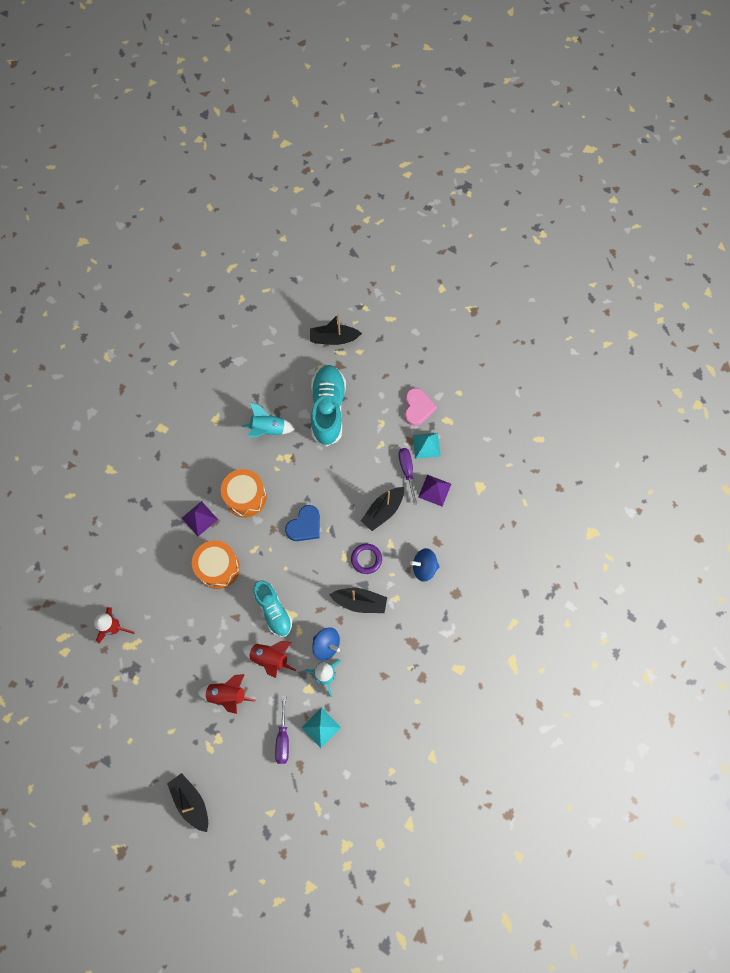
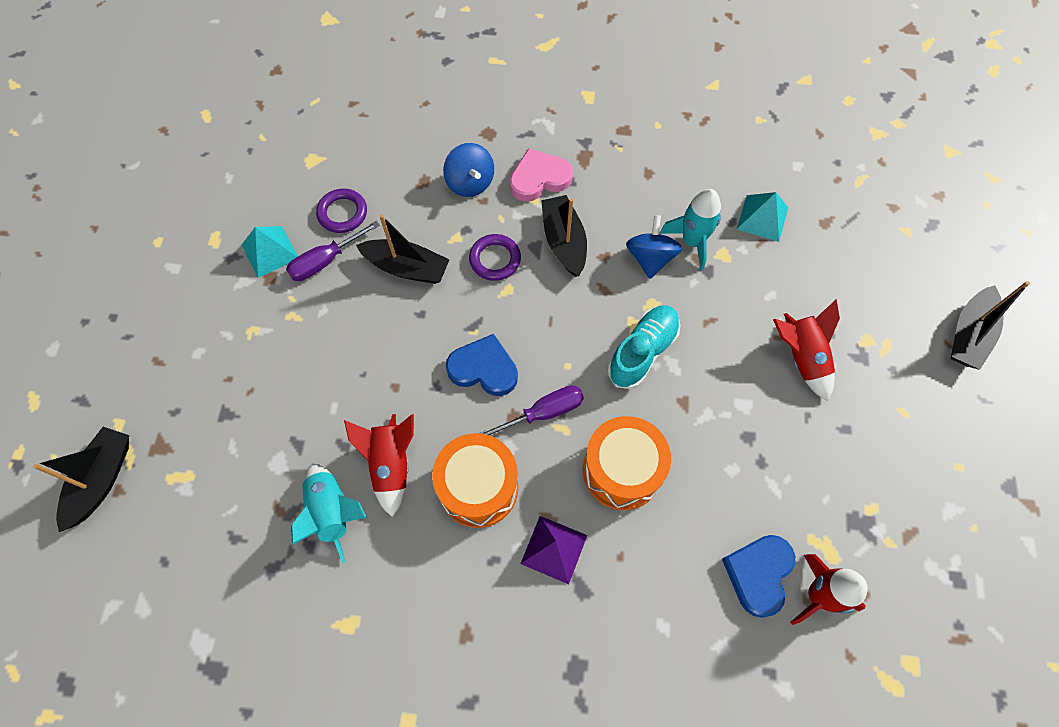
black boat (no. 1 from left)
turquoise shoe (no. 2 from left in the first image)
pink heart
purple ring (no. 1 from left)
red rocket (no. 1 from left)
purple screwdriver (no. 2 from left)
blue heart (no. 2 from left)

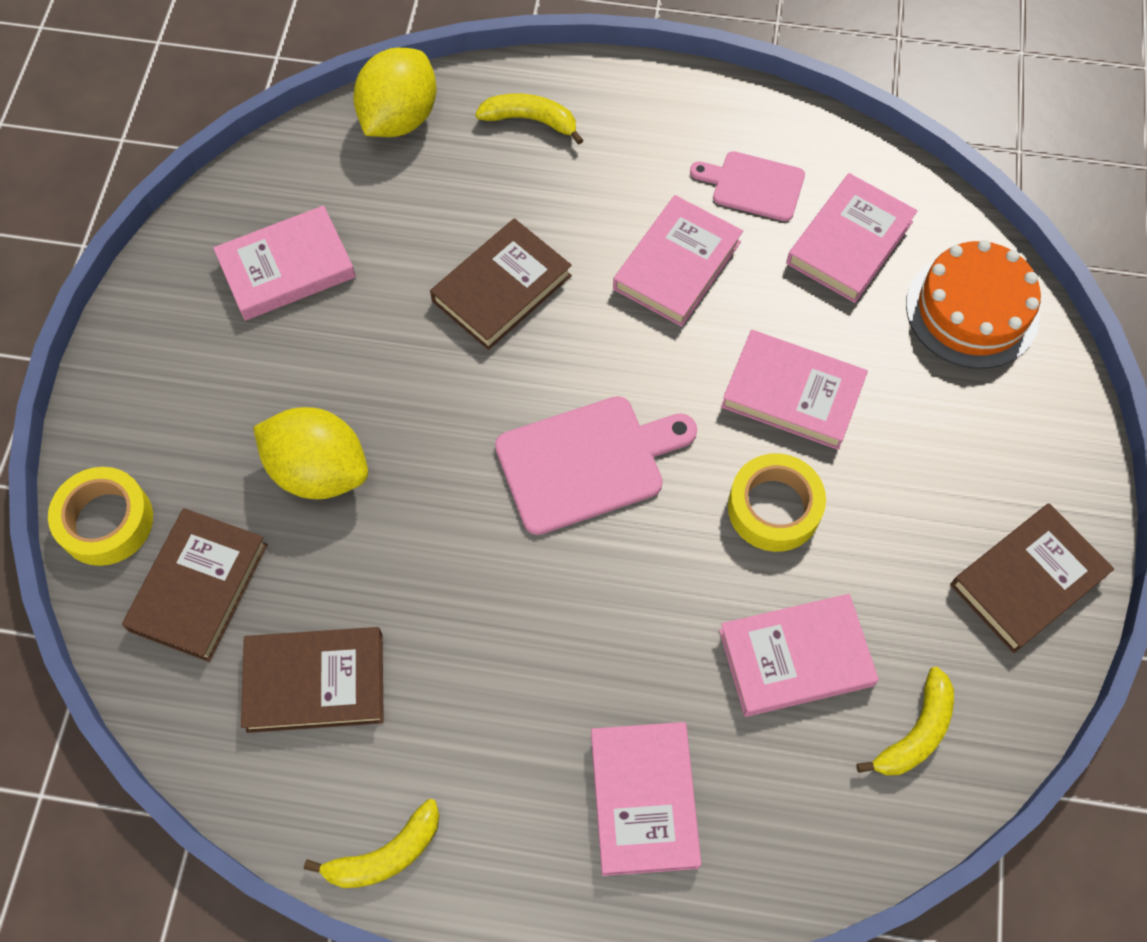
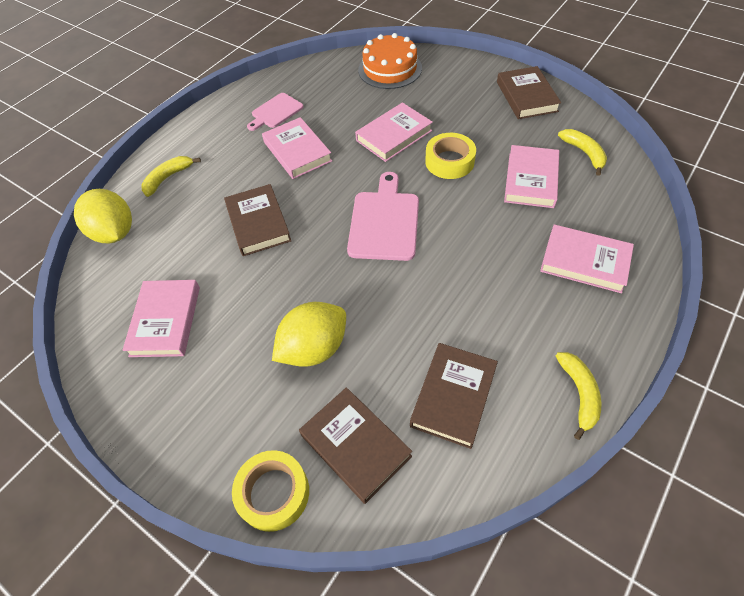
pink book (no. 6 from left in the first image)

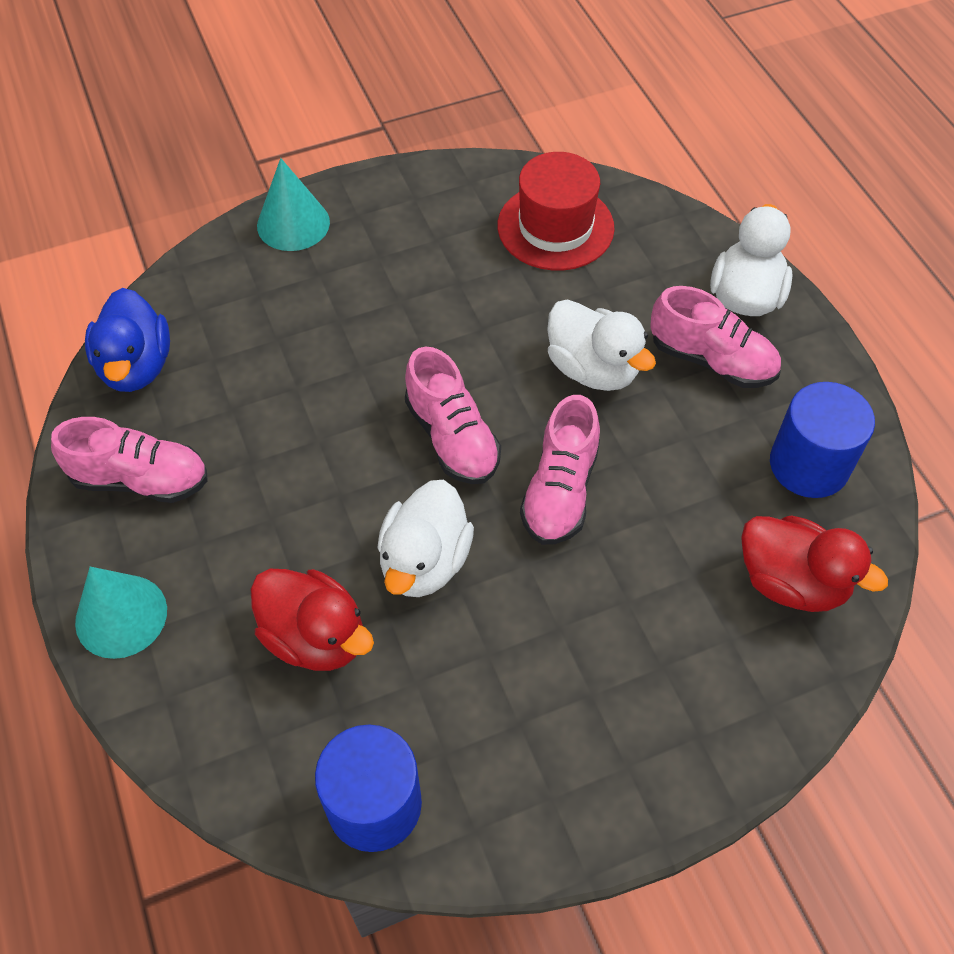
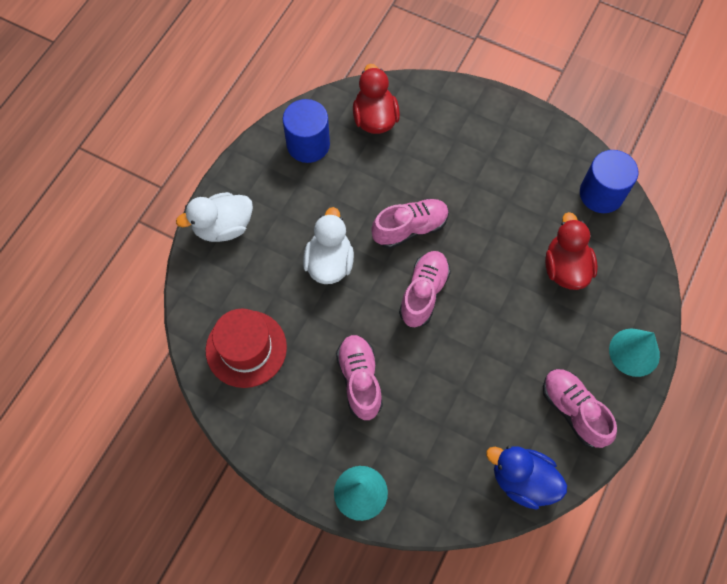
pink shoe (no. 1 from left)
blue duck
white duck (no. 1 from left in the first image)

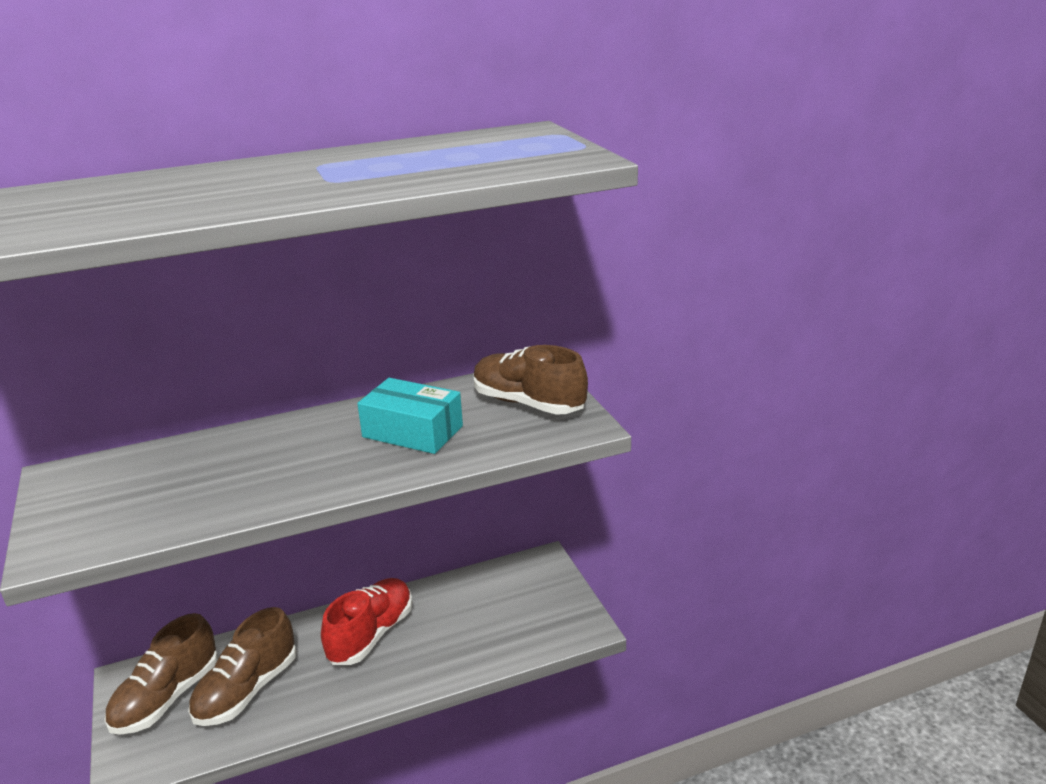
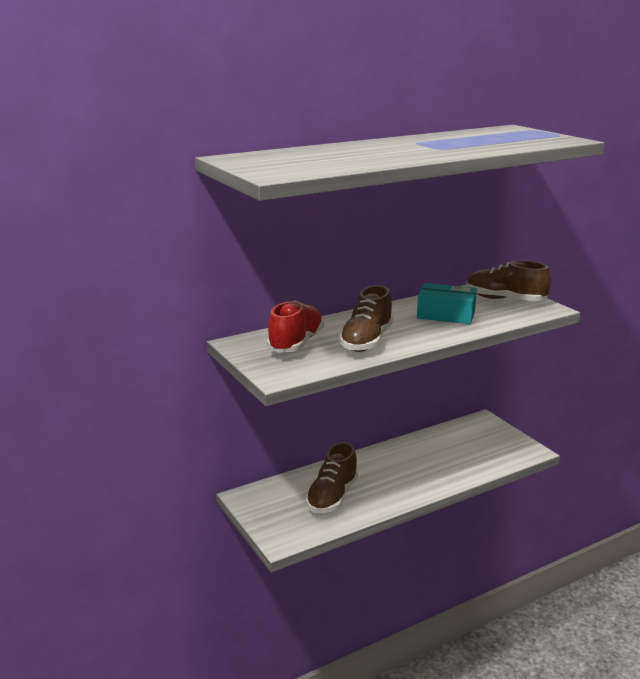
red shoe
brown shoe (no. 2 from left)

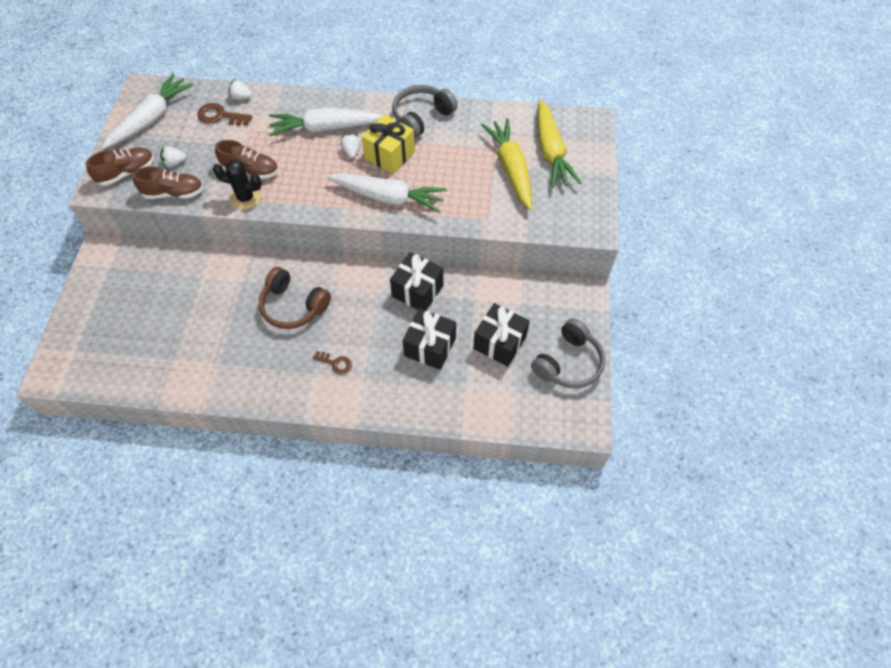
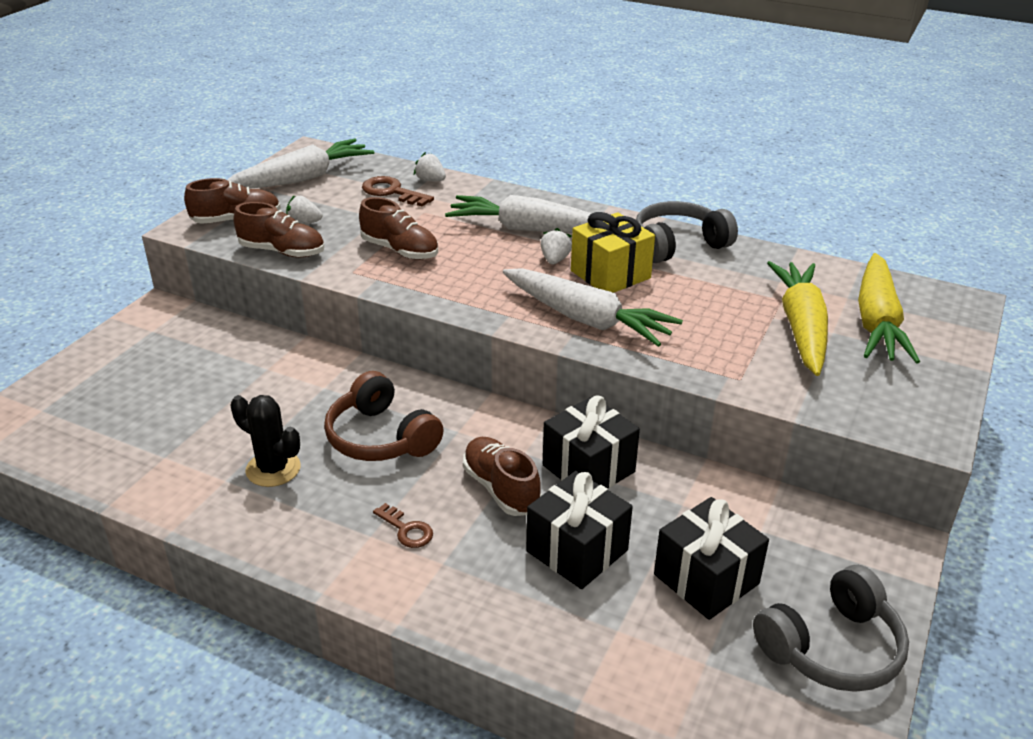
black cactus
brown shoe (no. 4 from left)

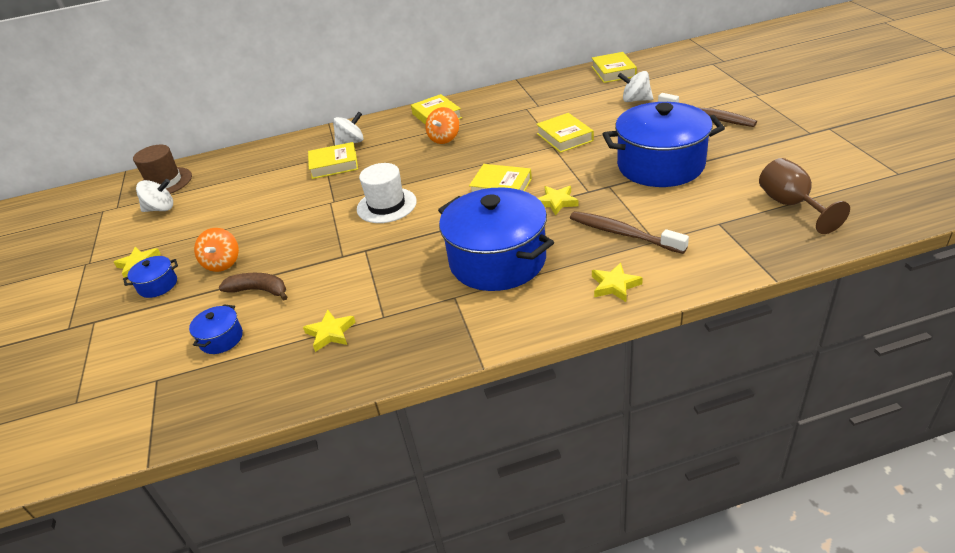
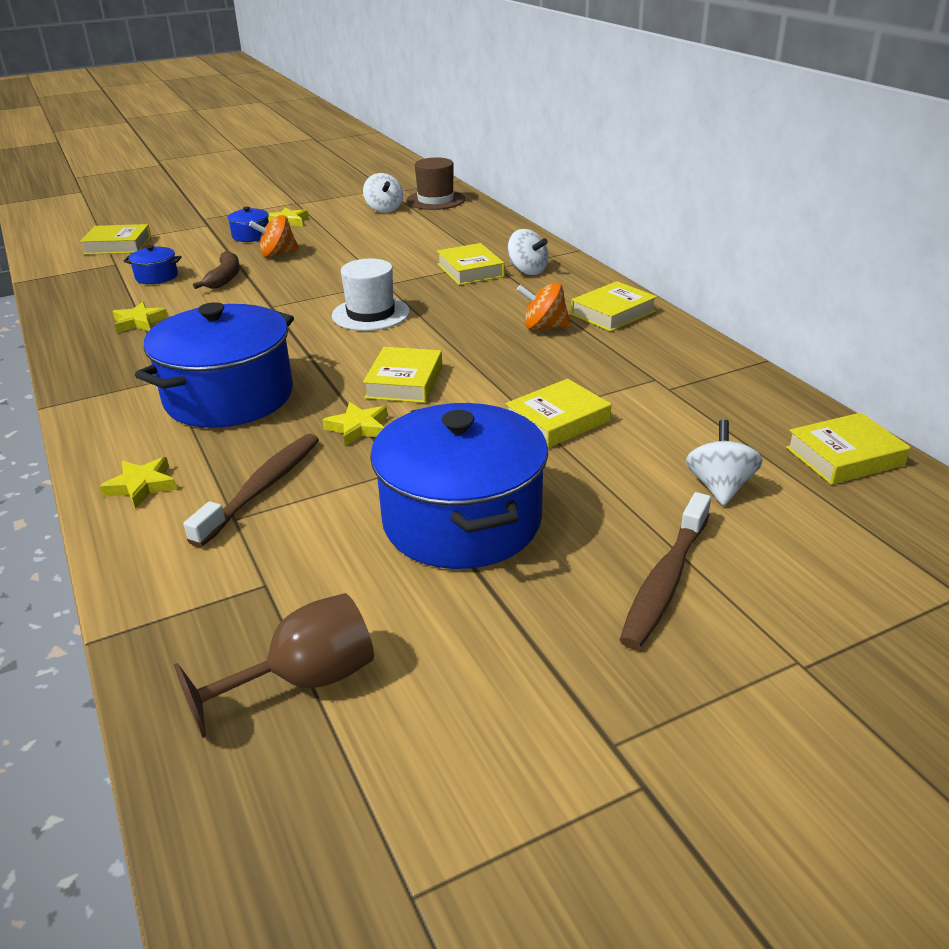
yellow book (no. 1 from left)

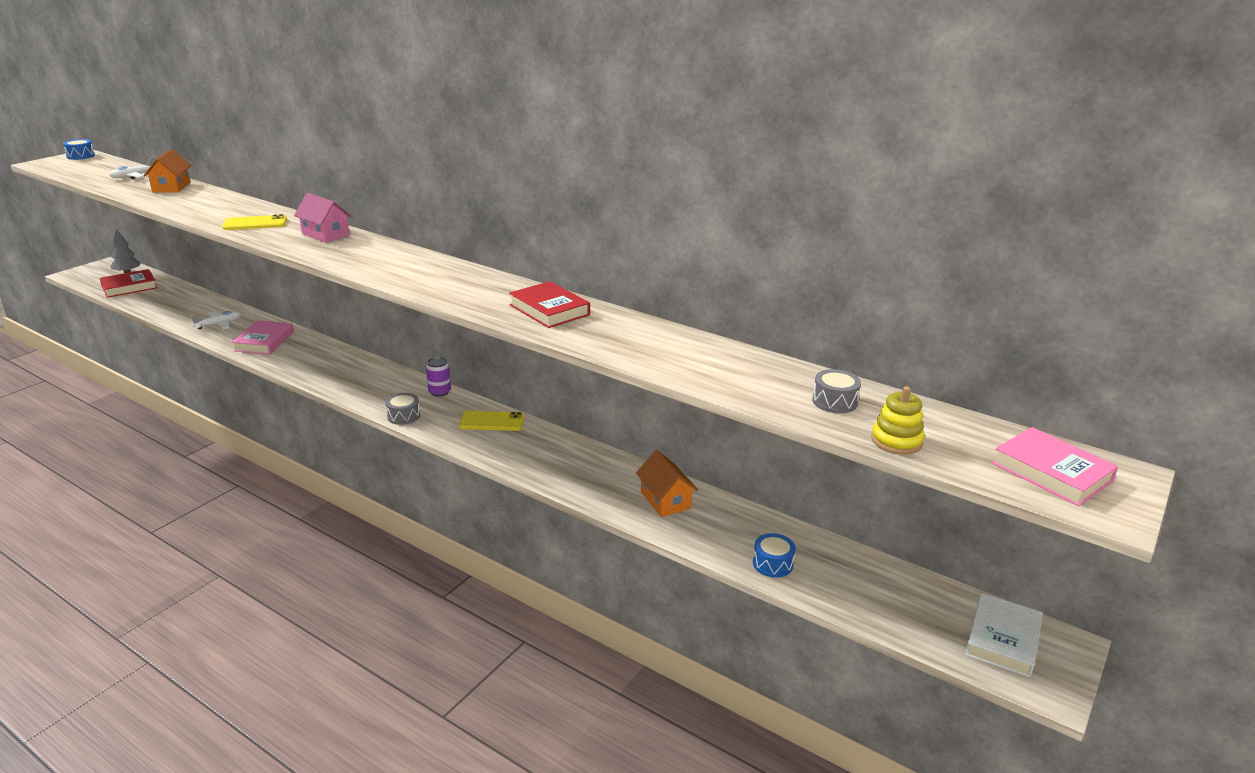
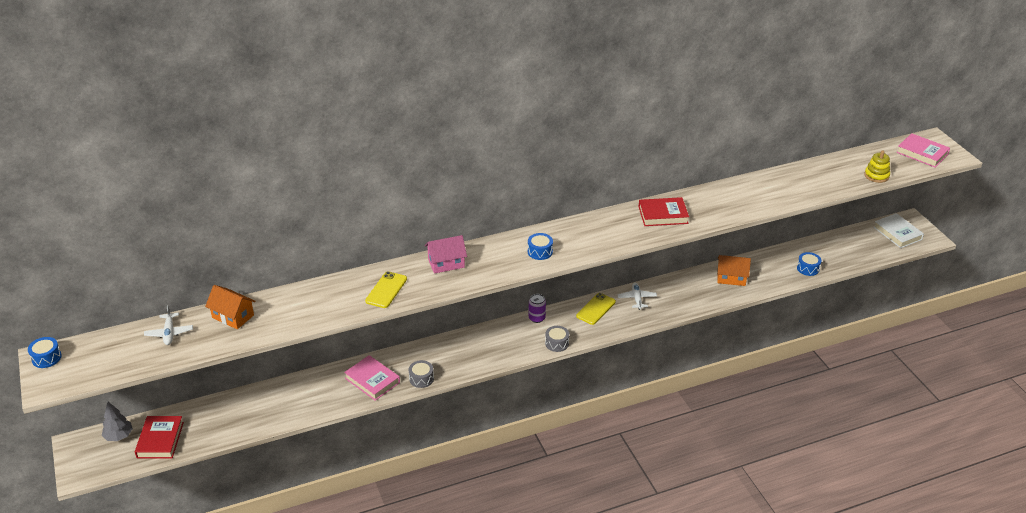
white plane (no. 2 from left)
grey drum (no. 1 from left)
pink book (no. 2 from left)
blue drum (no. 2 from left)

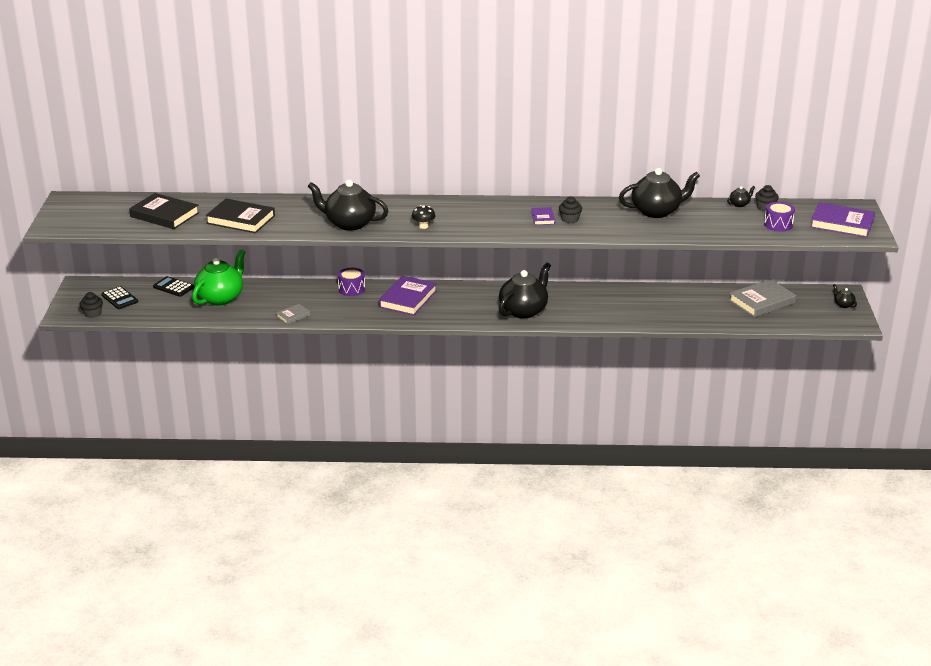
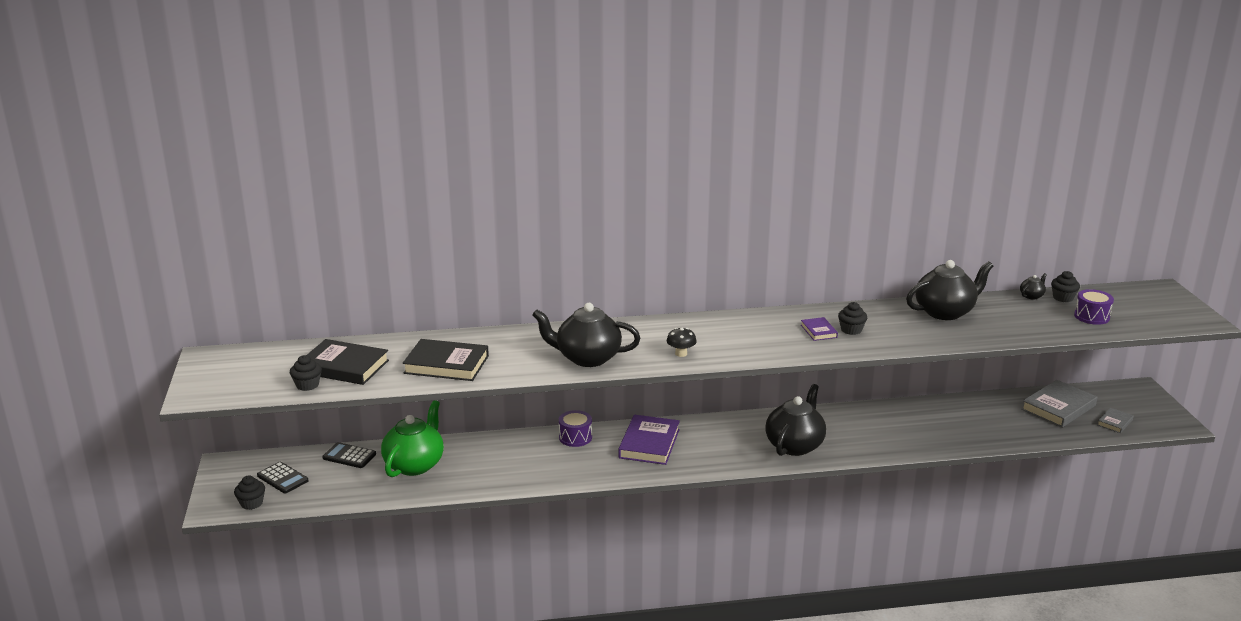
purple book (no. 3 from left in the first image)
black teapot (no. 5 from left in the first image)
grey book (no. 2 from left)
black cupcake (no. 2 from left)

